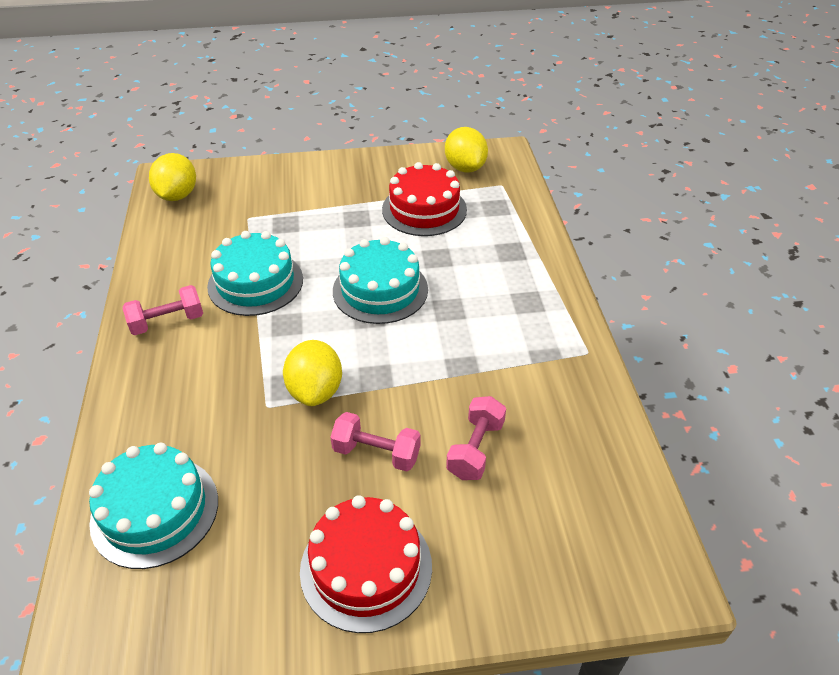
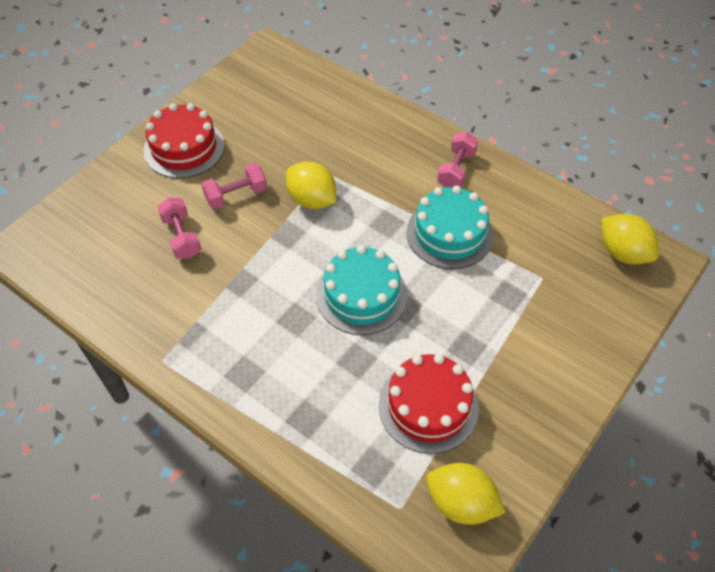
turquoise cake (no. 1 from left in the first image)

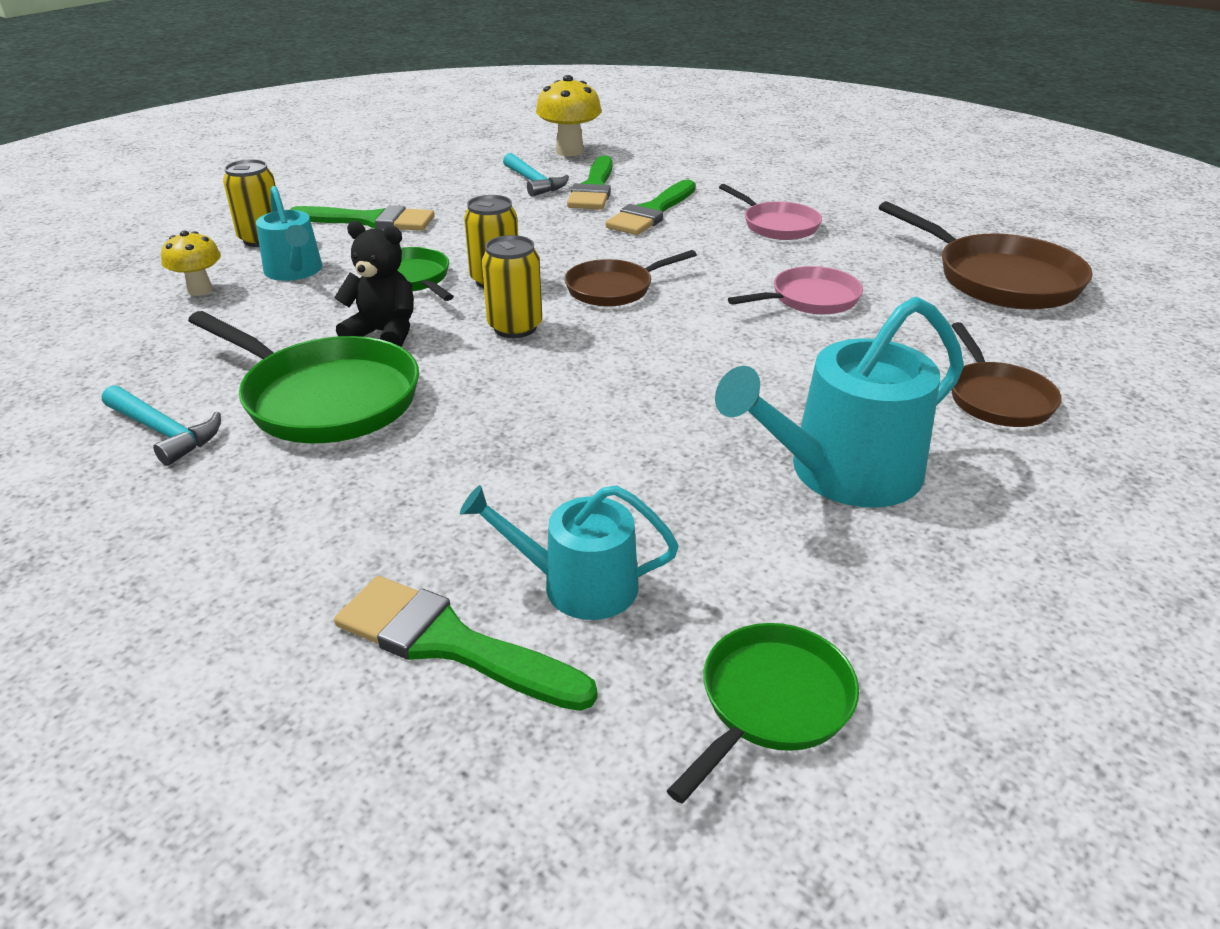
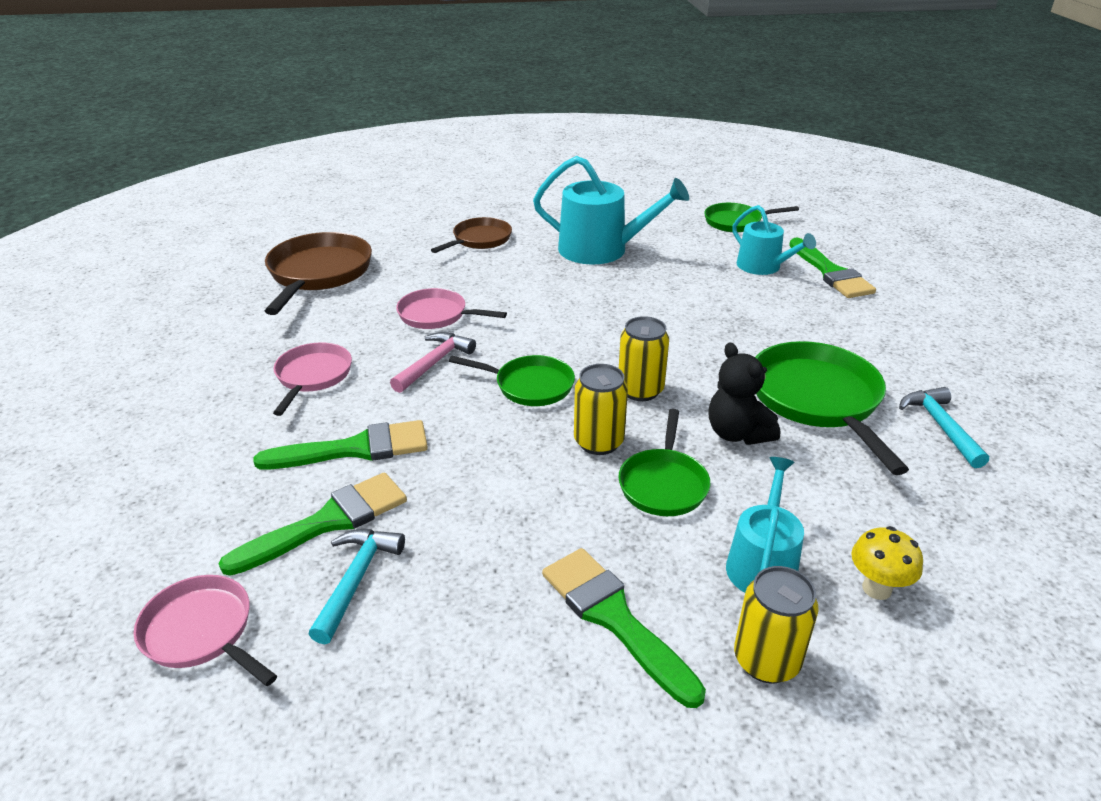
pink pan (no. 1 from left)
green pan (no. 1 from left)
pink hammer

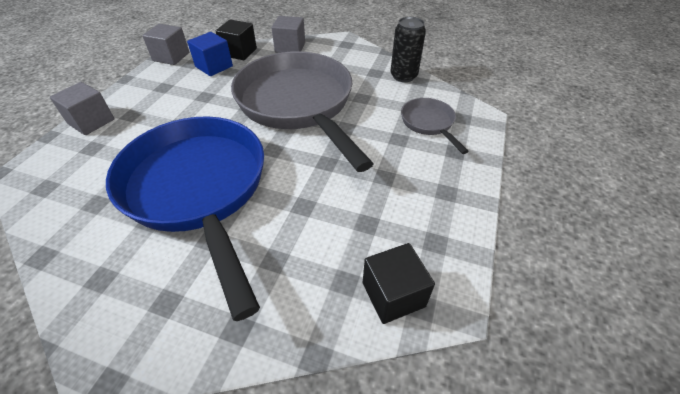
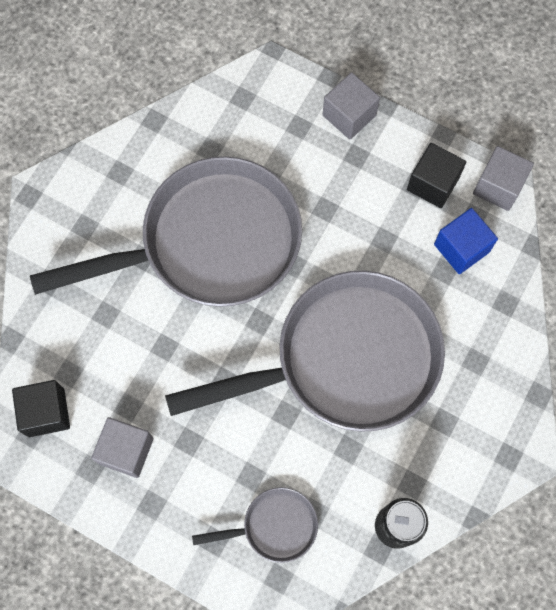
grey cube (no. 1 from left)
black cube (no. 2 from left)
grey pan (no. 1 from left)

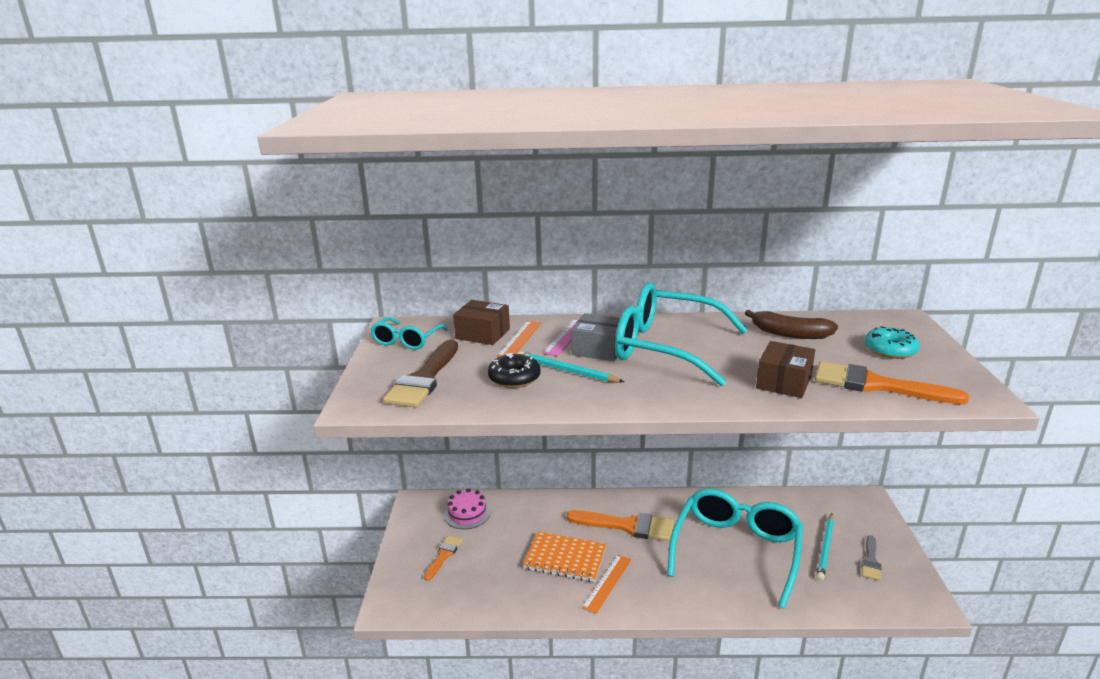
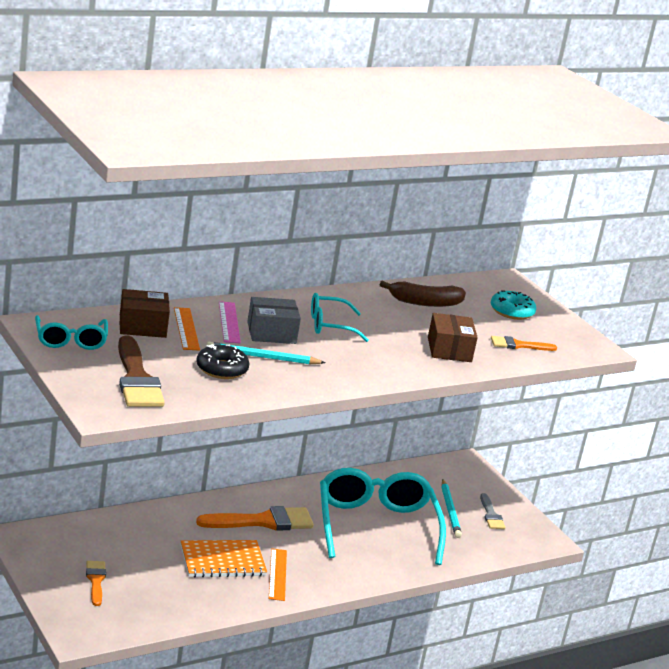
turquoise glasses (no. 2 from left)
orange brush (no. 3 from left)
pink cake

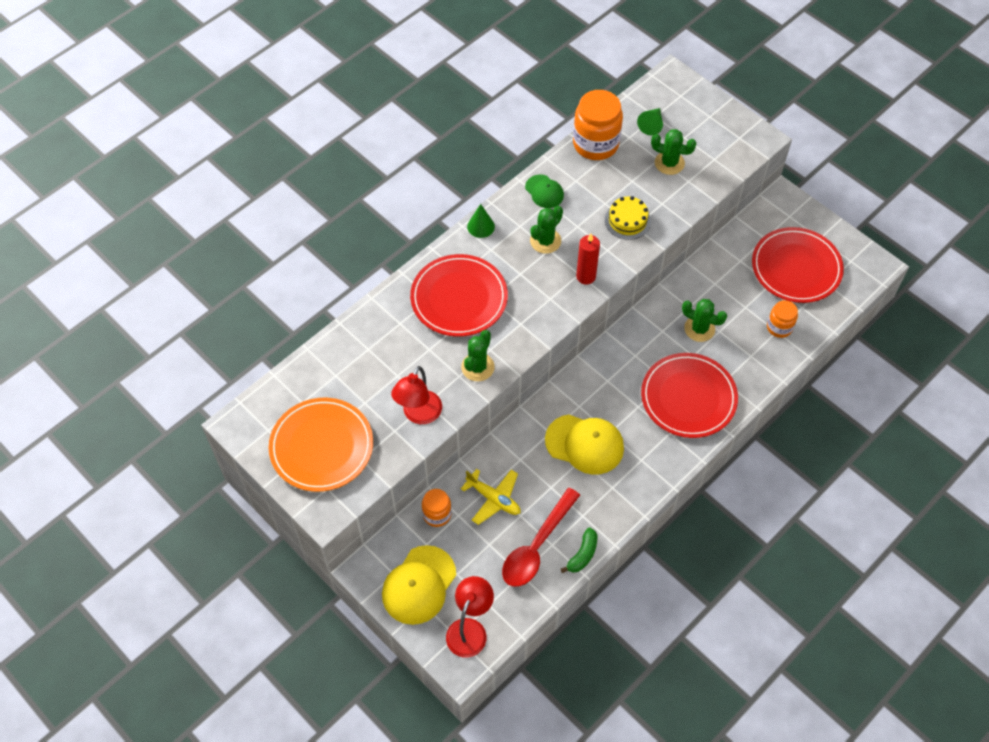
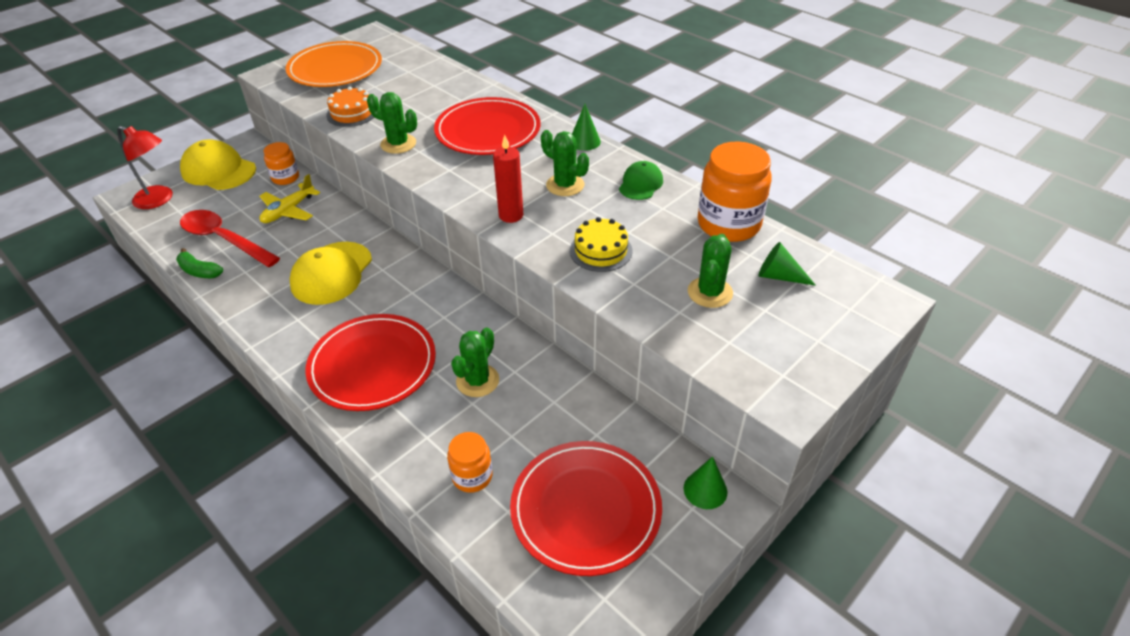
green cap
orange cake
green cone (no. 2 from left)

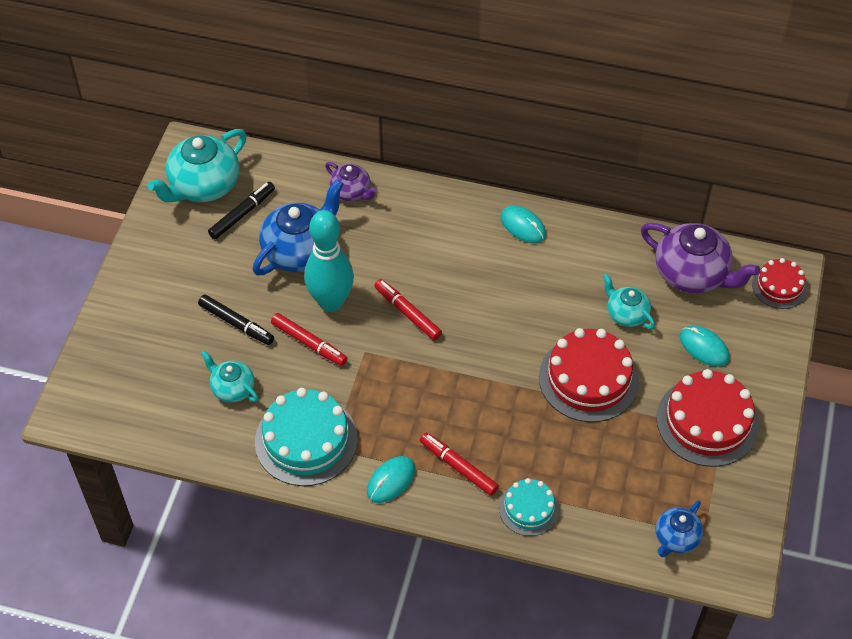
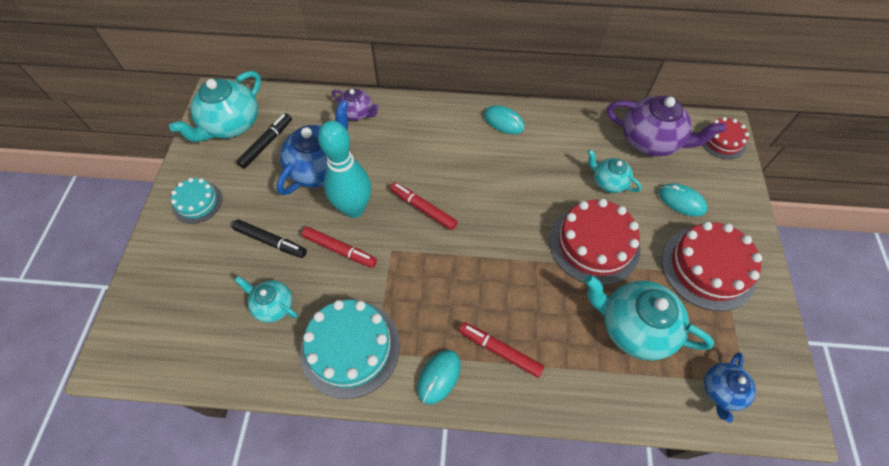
turquoise cake (no. 1 from left)
turquoise teapot (no. 4 from left)

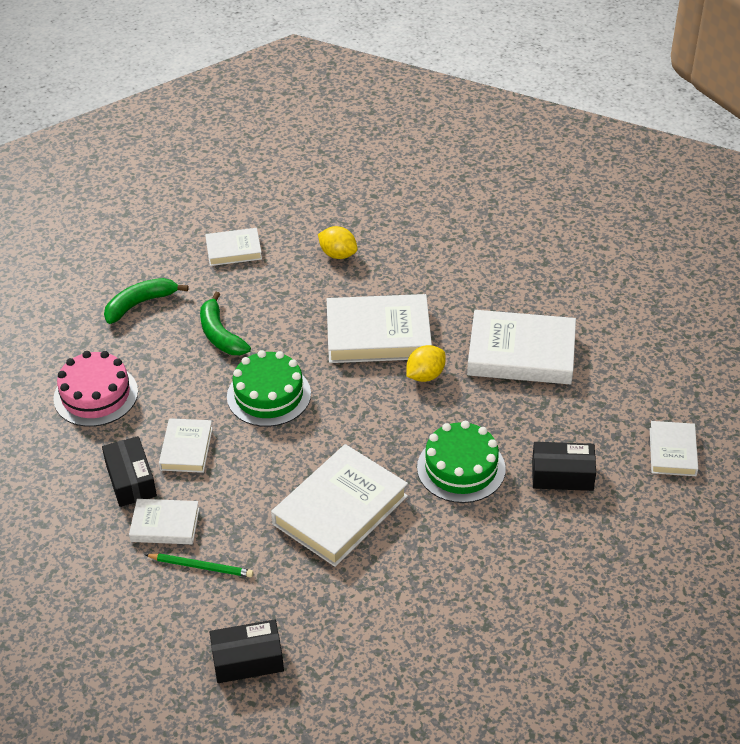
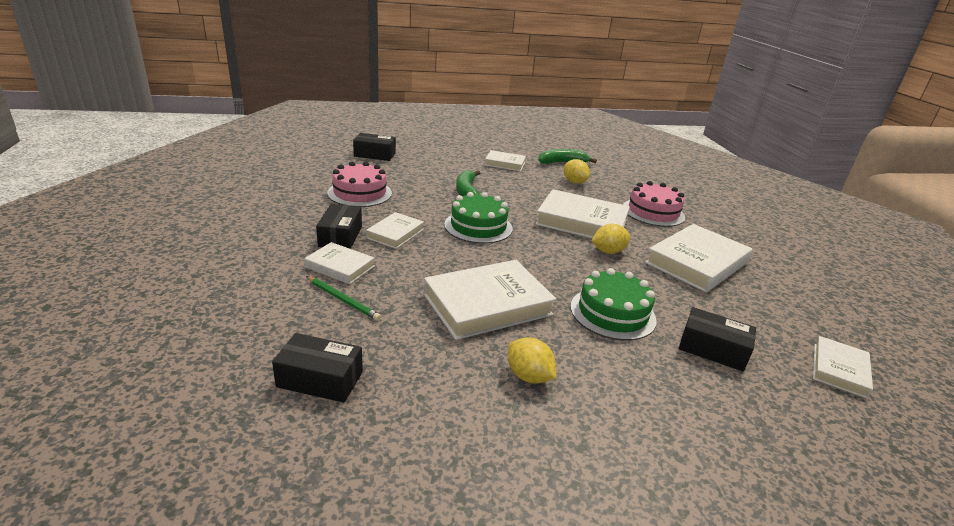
green banana (no. 2 from left)
white book (no. 6 from left)
black box (no. 3 from left)
pink cake (no. 2 from left)
yellow lemon (no. 1 from left)

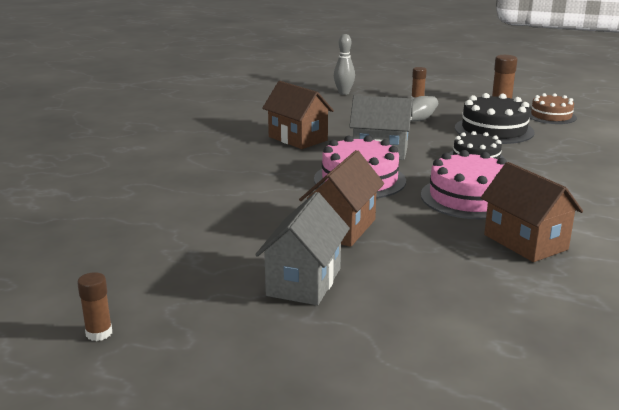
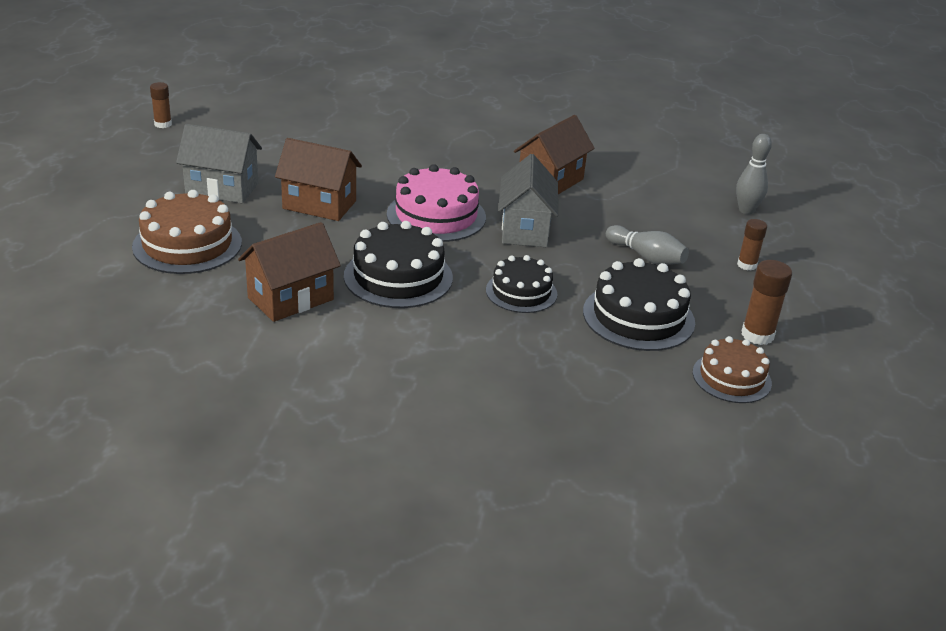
black cake (no. 1 from left)
brown cake (no. 1 from left)

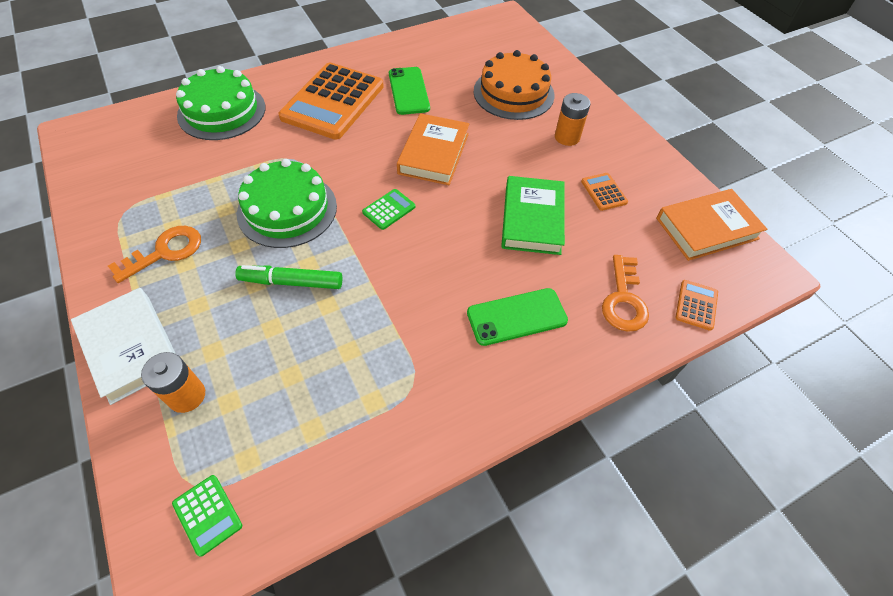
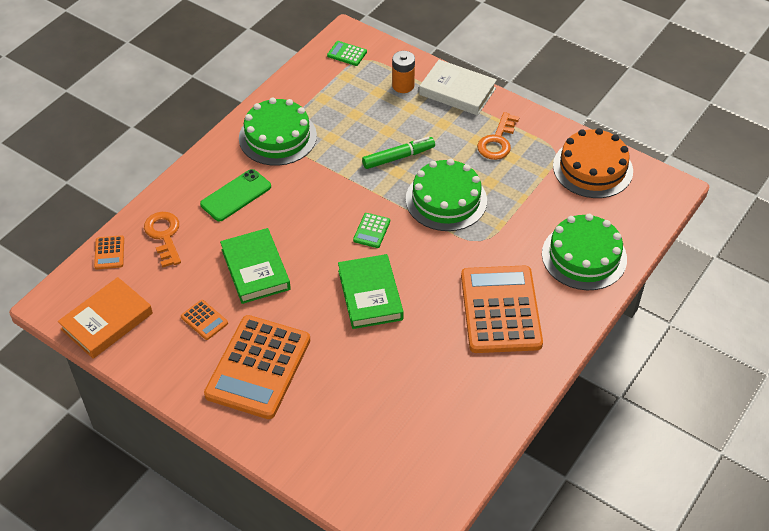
orange cake
green phone (no. 1 from left in the first image)
orange calculator (no. 3 from left)
green book (no. 2 from left)
green cake (no. 1 from left)

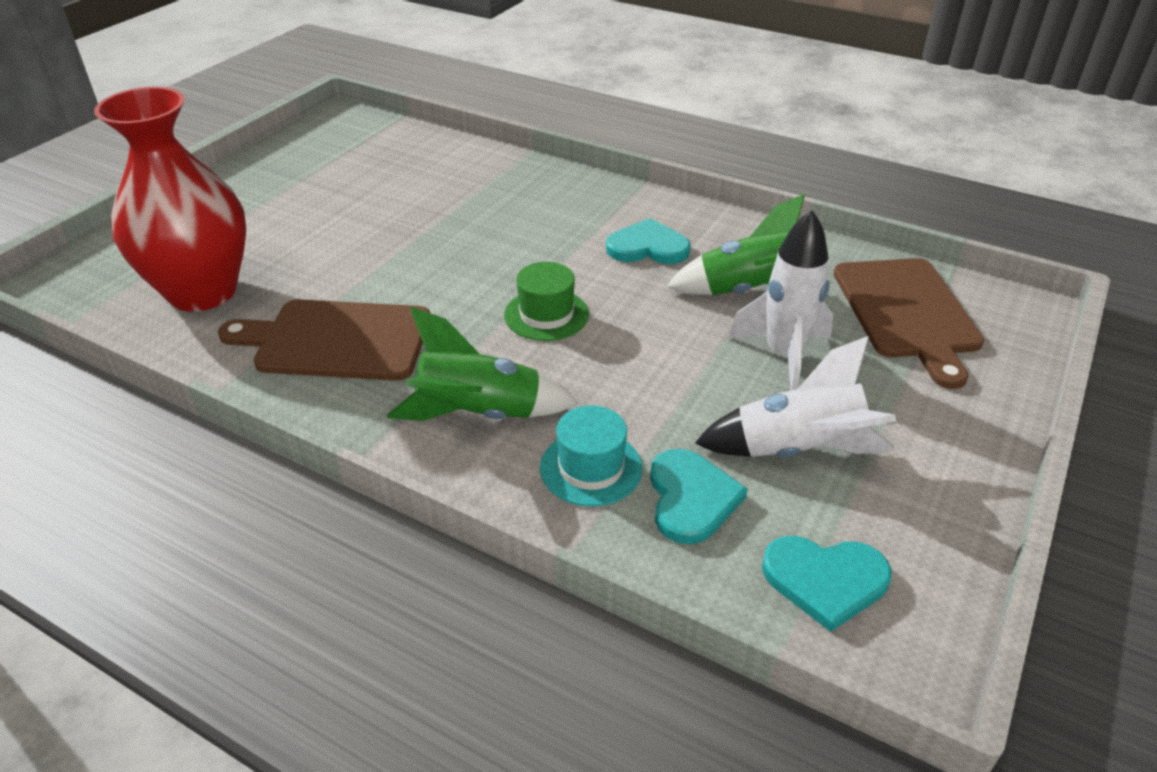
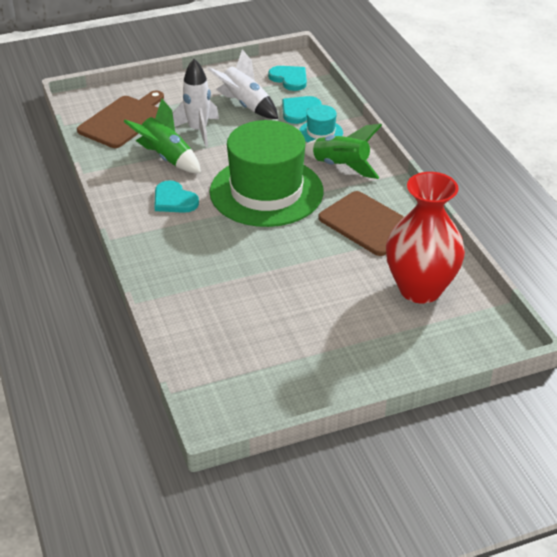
green hat

